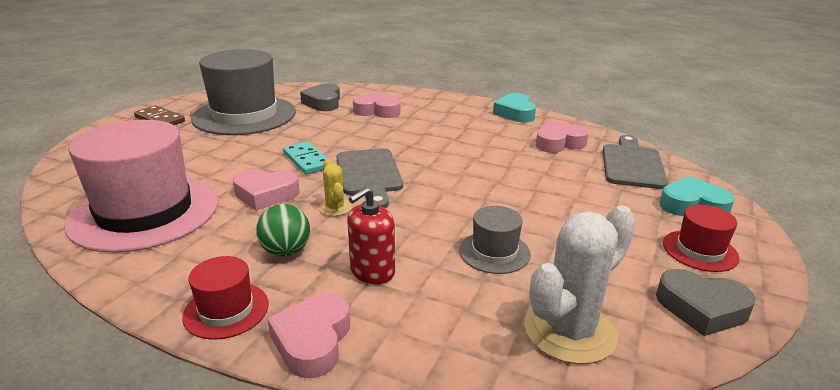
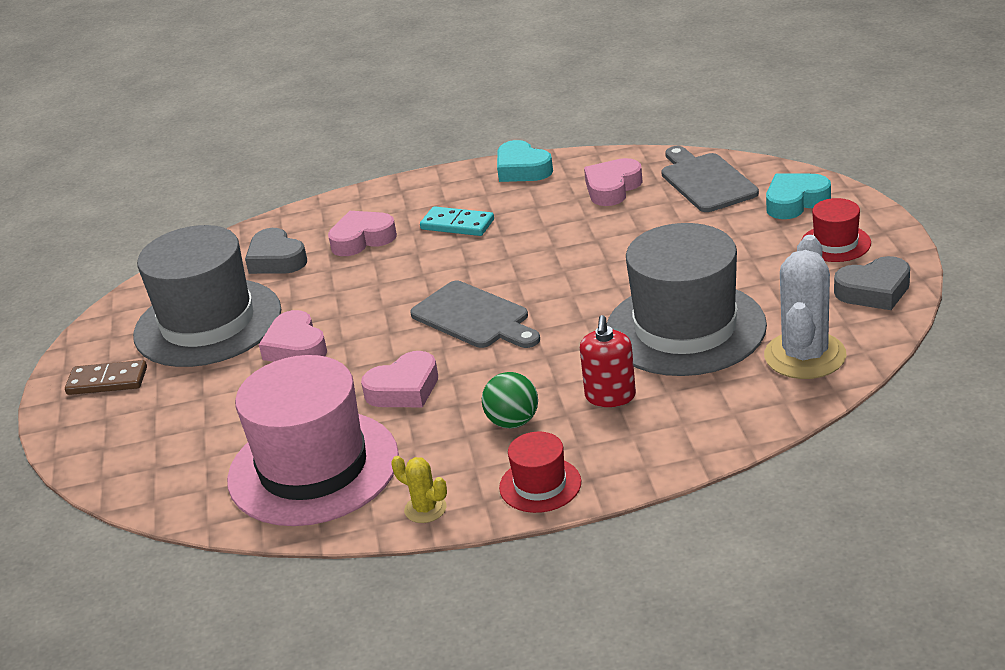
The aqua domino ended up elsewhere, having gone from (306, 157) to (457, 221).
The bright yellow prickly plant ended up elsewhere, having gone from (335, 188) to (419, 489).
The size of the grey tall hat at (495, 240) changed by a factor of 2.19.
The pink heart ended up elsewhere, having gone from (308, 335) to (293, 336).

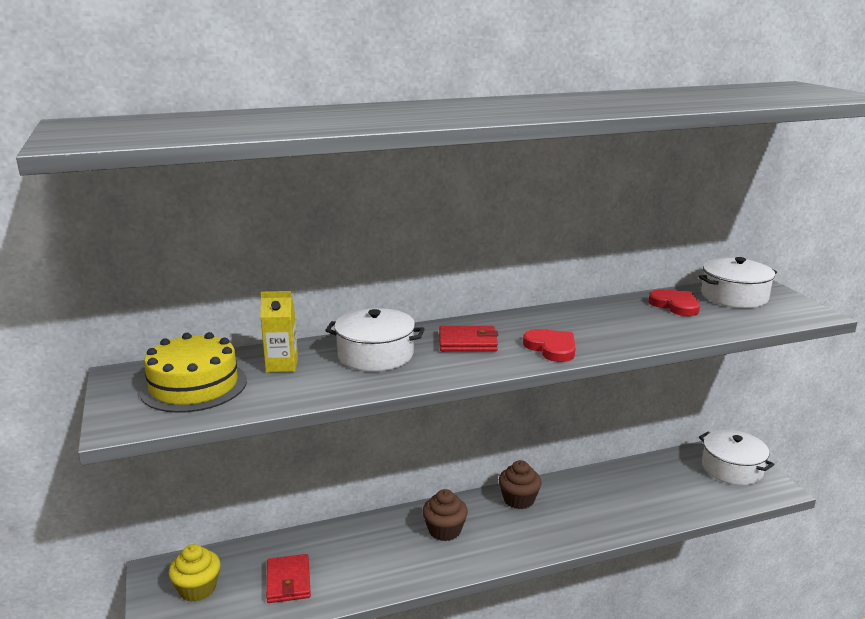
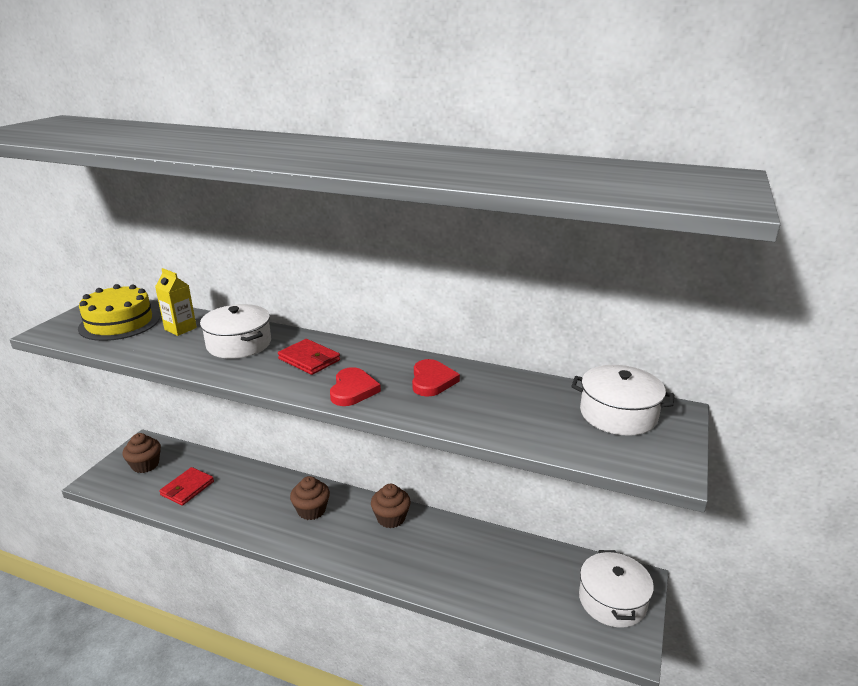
The scarlet heart ended up elsewhere, having gone from (674, 303) to (436, 378).
What was the bright yellow cupcake at (194, 573) turned into the brown cupcake at (142, 453).

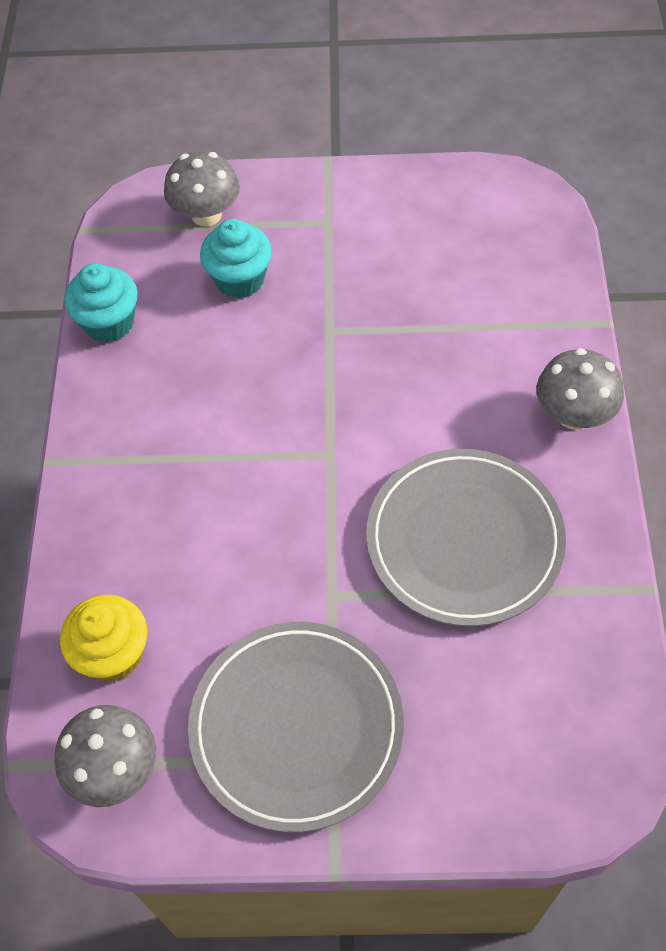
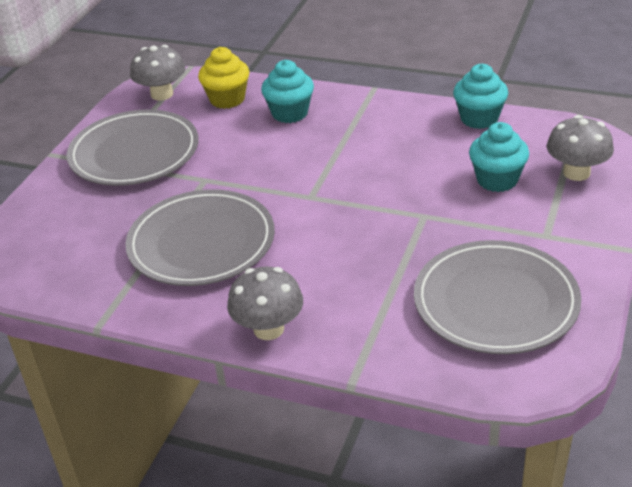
The second view gained the aqua cupcake at (287, 91).
The second view gained the grey flat dish at (497, 297).

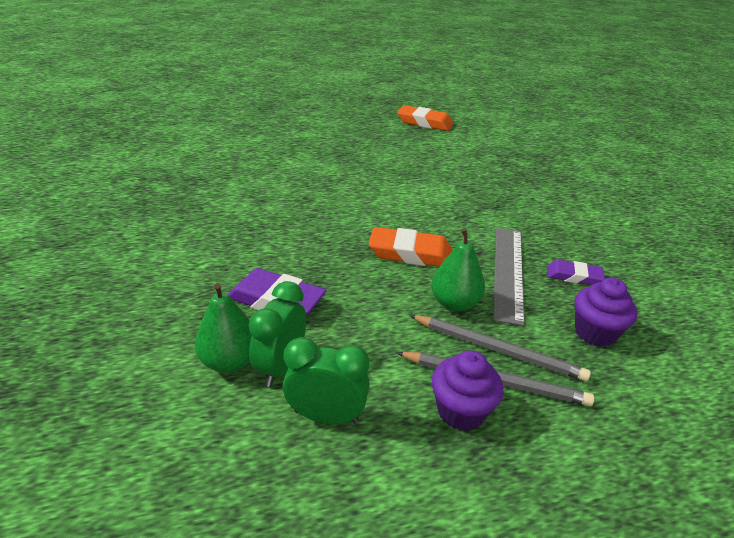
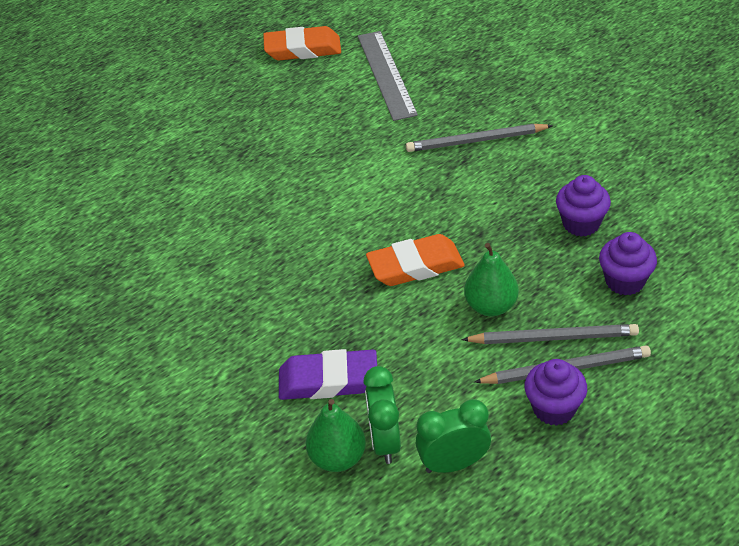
The grey ruler ended up elsewhere, having gone from (508, 277) to (388, 76).
Where the purple eraser stood at (576, 272), the purple cupcake came to stand at (583, 206).
The second view gained the grey pencil at (479, 138).

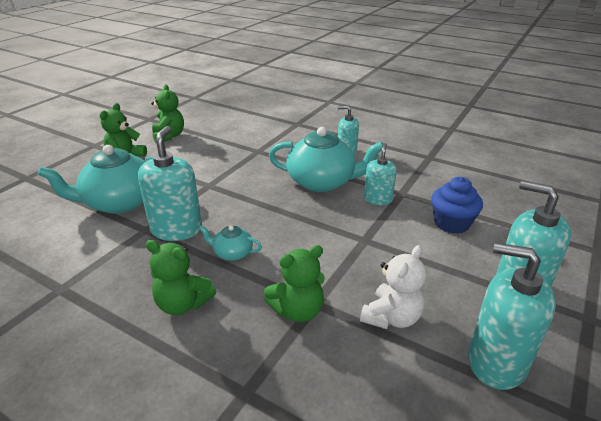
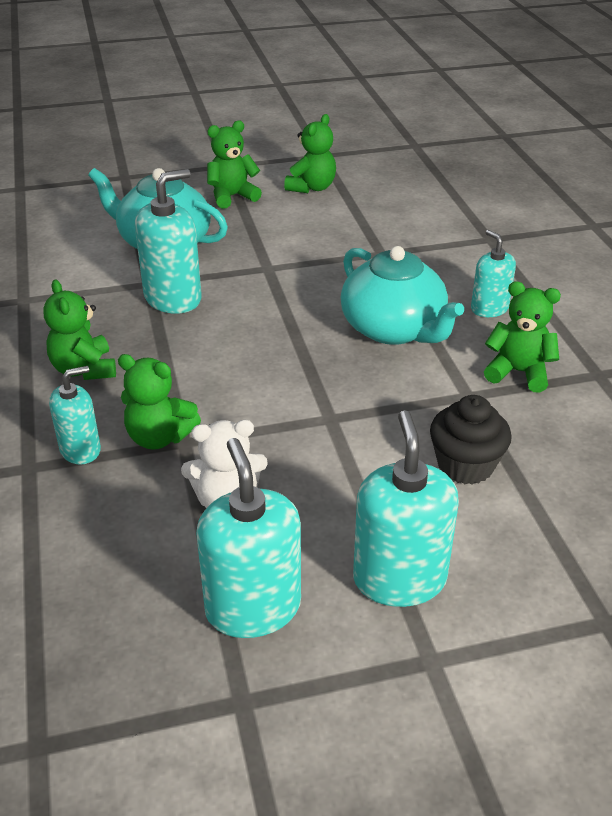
The aqua pump bottle ended up elsewhere, having gone from (380, 174) to (75, 415).
What was the blue cupcake at (457, 205) turned into the black cupcake at (471, 439).
The second view lost the aqua china teapot at (230, 243).
The second view gained the leaf-green teddy bear at (522, 337).

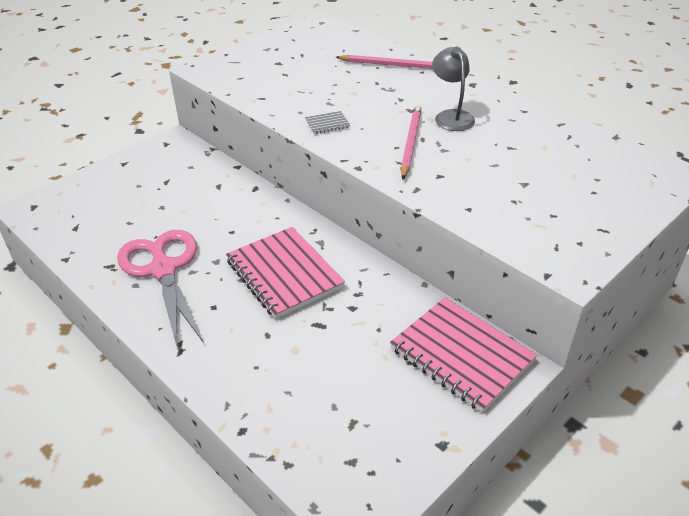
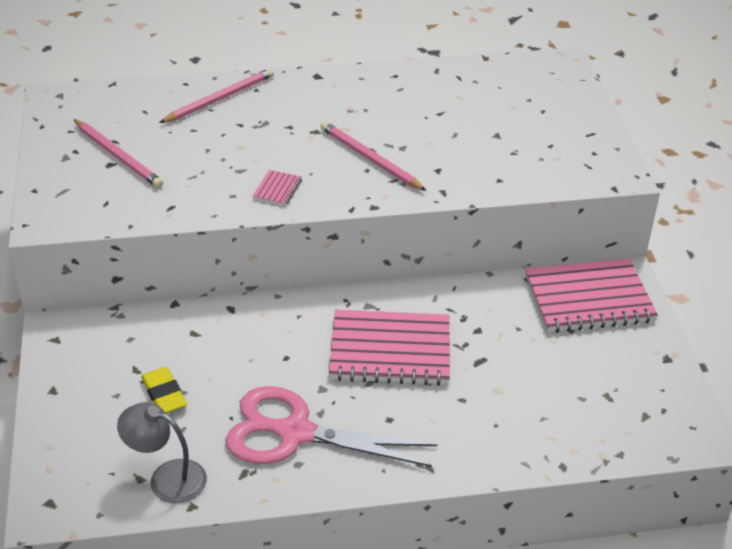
The grey desk lamp ended up elsewhere, having gone from (453, 89) to (162, 452).
What was the grey notepad at (327, 122) turned into the pink notepad at (277, 188).
The second view gained the pink pencil at (118, 153).
The second view gained the bright yellow eraser at (164, 390).

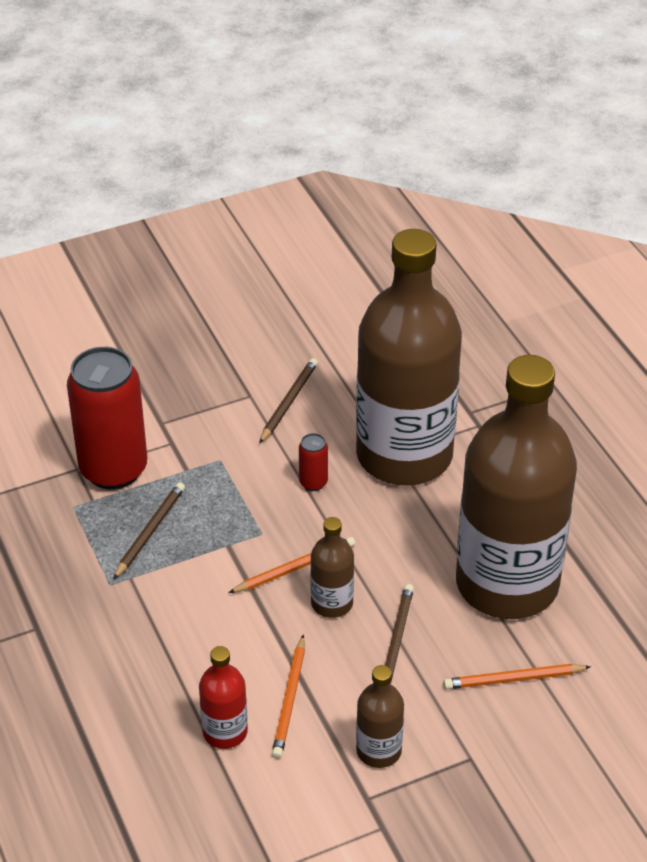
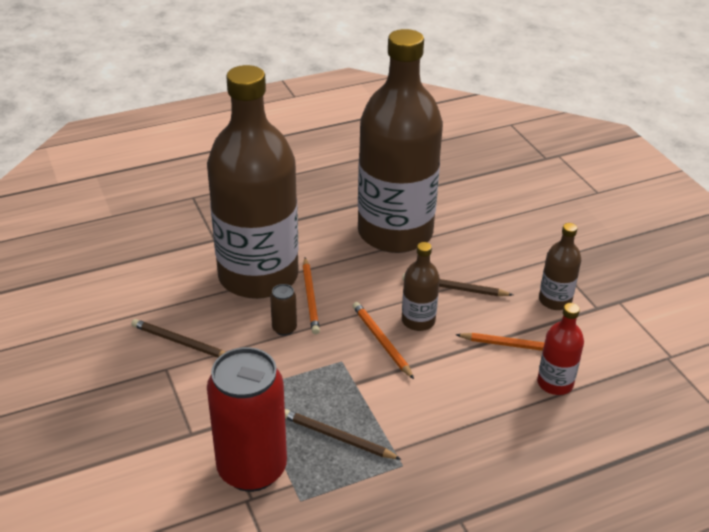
What was the scarlet can at (313, 462) turned into the brown can at (283, 310).
The orange pencil ended up elsewhere, having gone from (517, 676) to (311, 296).

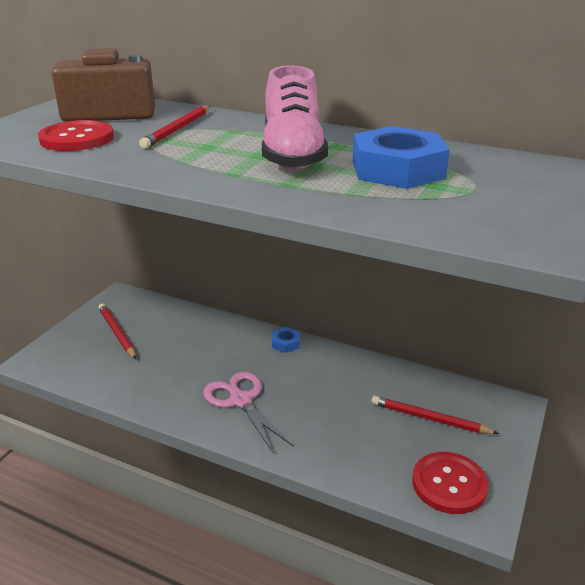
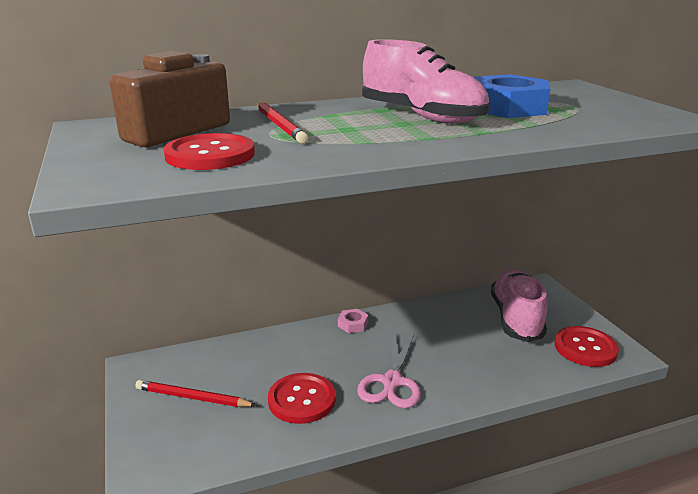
What was the blue nut at (286, 340) turned into the pink nut at (353, 321).
The pink scissors at (248, 412) ended up facing another way, 90 degrees counterclockwise from before.
Where the scarlet pencil stood at (435, 415), the pink lace-up shoe came to stand at (519, 306).
The second view gained the scarlet sewing button at (302, 398).

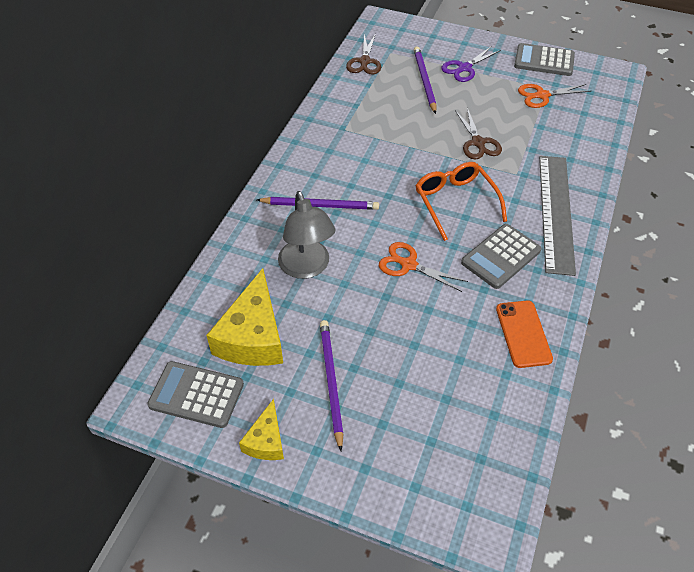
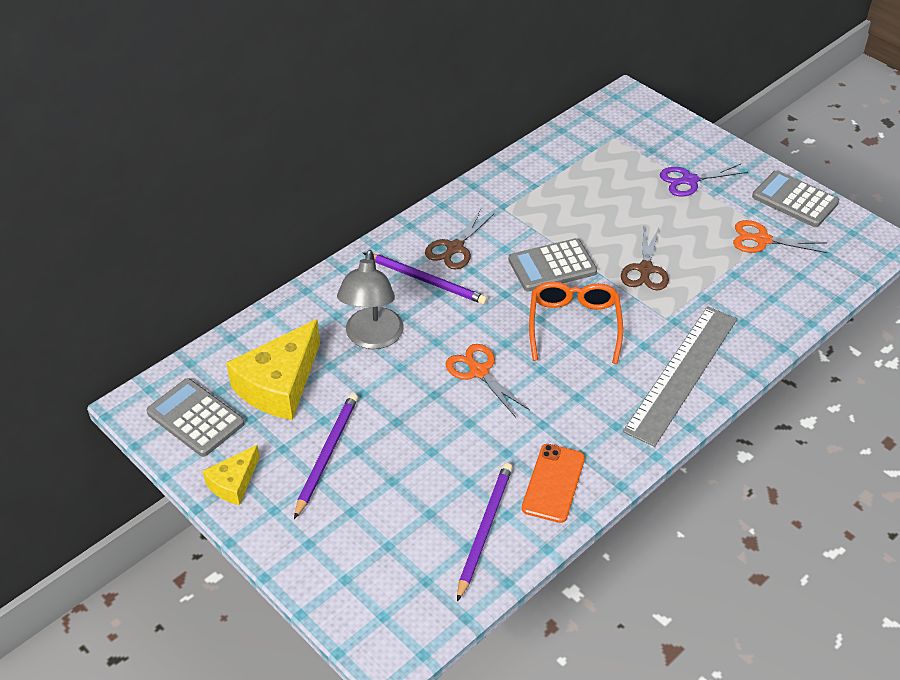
The brown scissors ended up elsewhere, having gone from (363, 54) to (460, 239).
The purple pencil ended up elsewhere, having gone from (425, 80) to (484, 532).
The grey calculator ended up elsewhere, having gone from (501, 256) to (553, 265).

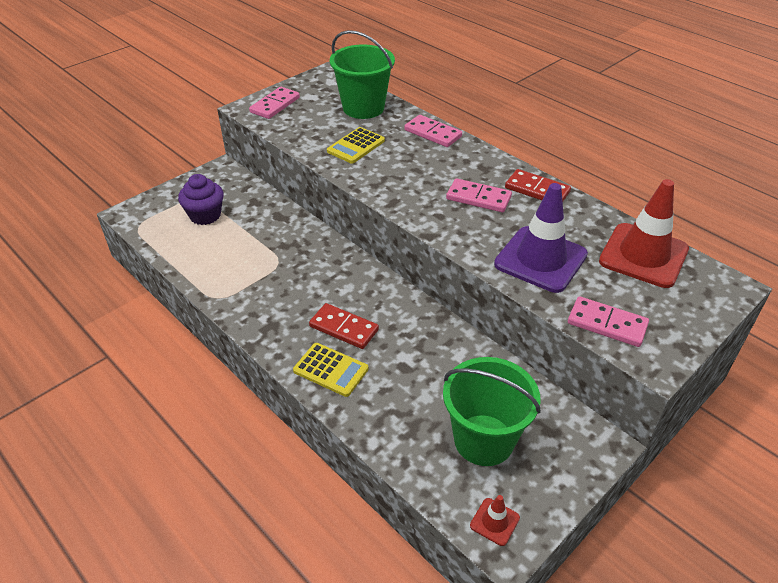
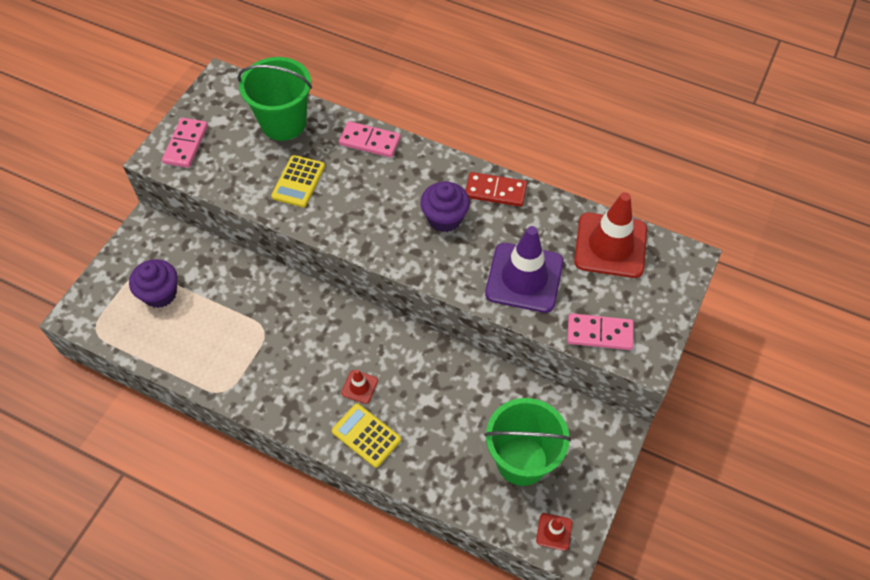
Where the pink domino stood at (479, 195), the purple cupcake came to stand at (445, 206).
Where the scarlet domino stood at (344, 326), the scarlet road cone came to stand at (359, 386).
The bright yellow calculator at (330, 370) ended up facing another way, 150 degrees counterclockwise from before.

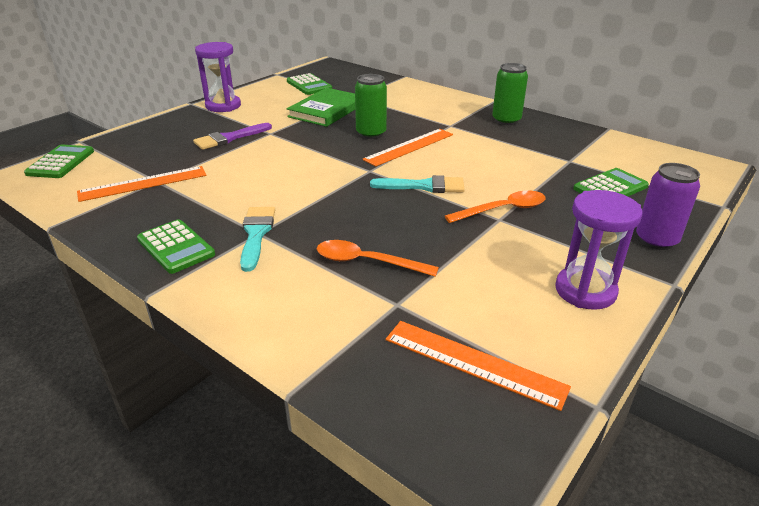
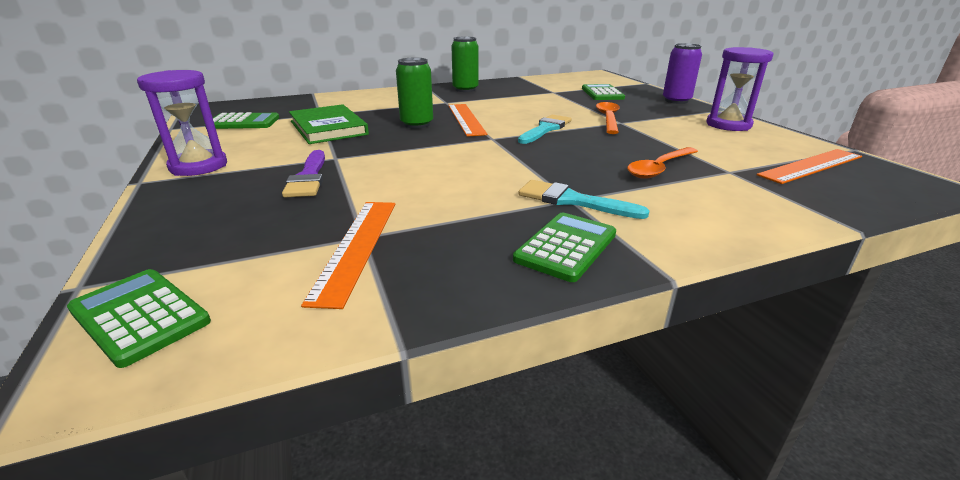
The leaf-green calculator at (176, 246) ended up facing another way, 45 degrees counterclockwise from before.

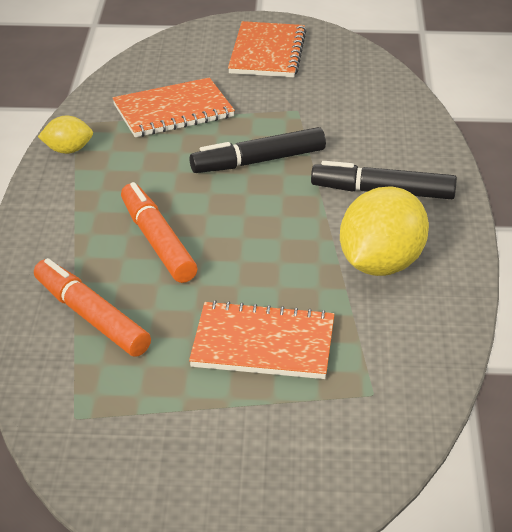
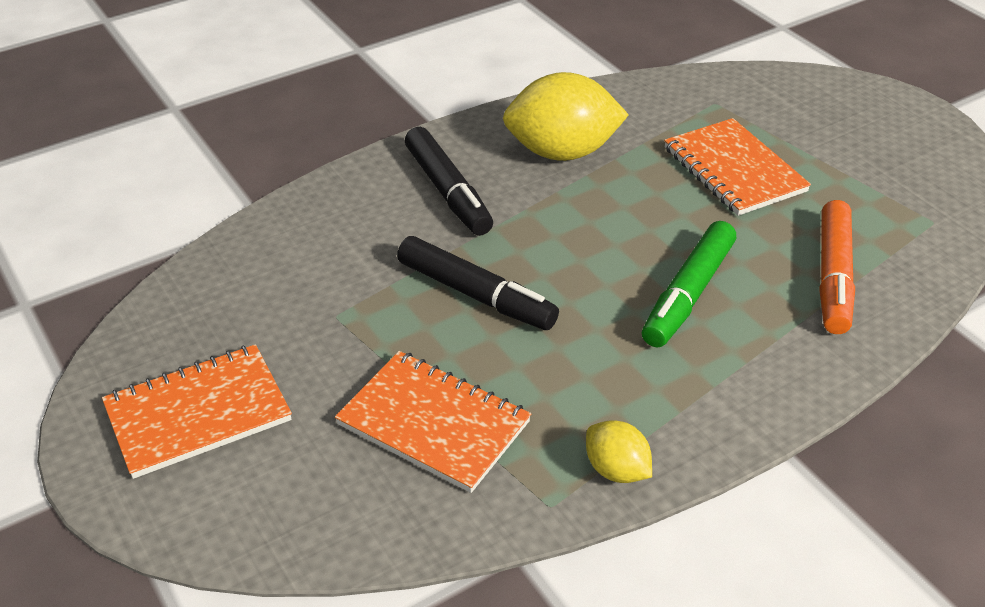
What was the orange felt pen at (159, 232) turned into the leaf-green felt pen at (689, 284).

